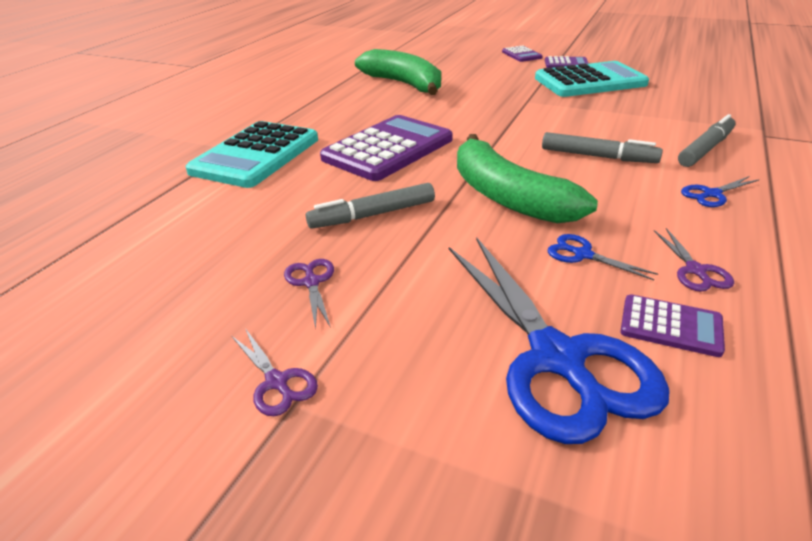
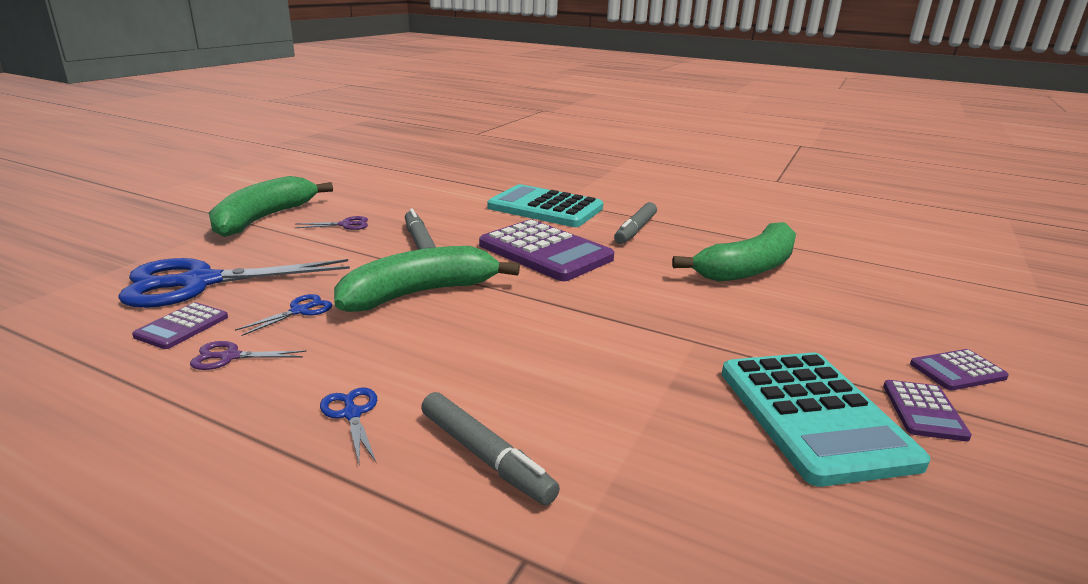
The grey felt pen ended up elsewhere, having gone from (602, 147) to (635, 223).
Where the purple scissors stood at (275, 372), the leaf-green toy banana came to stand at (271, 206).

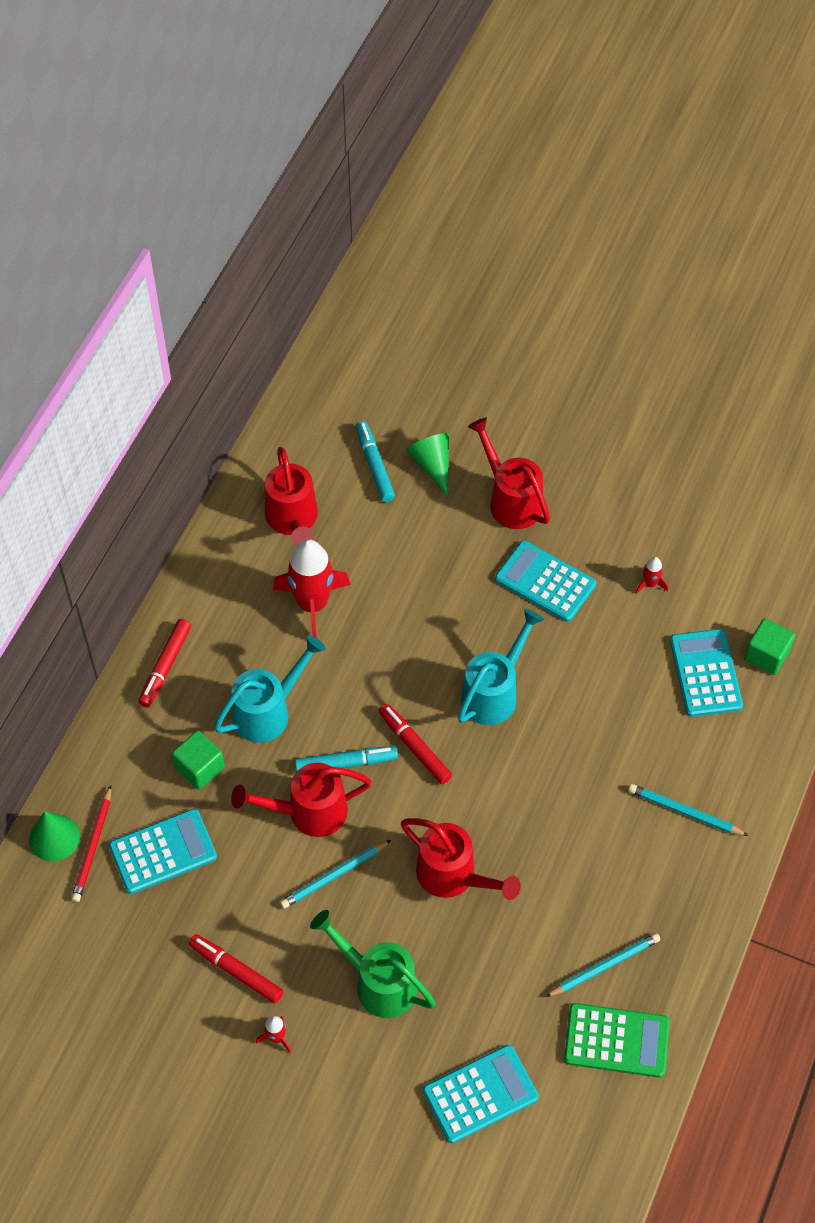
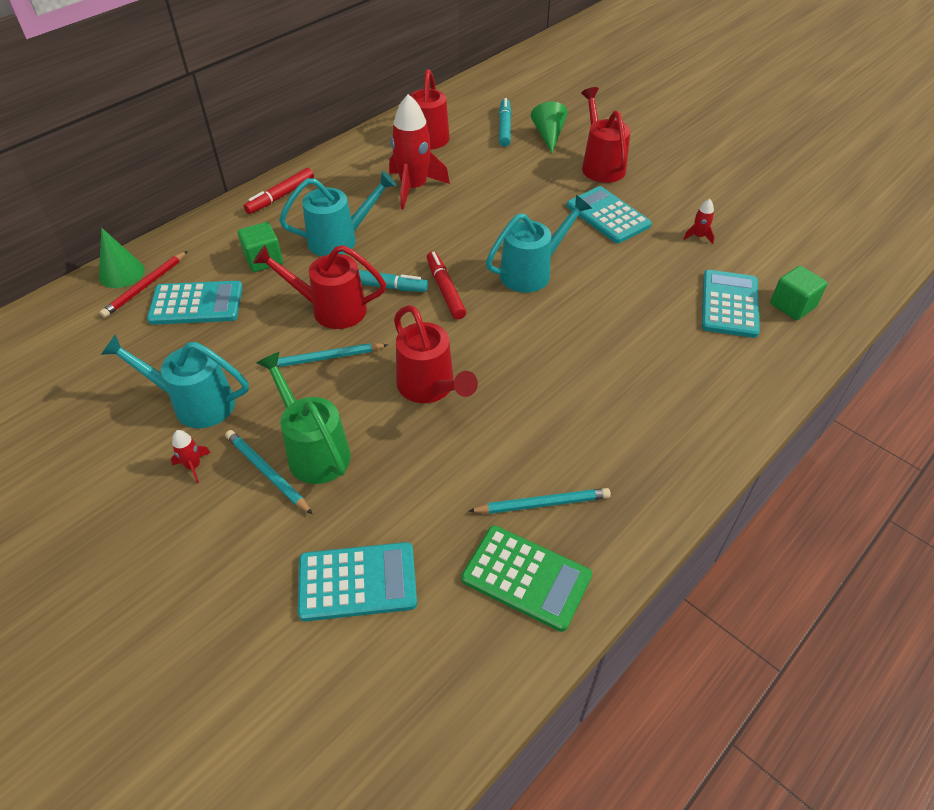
The aqua pencil ended up elsewhere, having gone from (688, 810) to (268, 472).
Where the scarlet felt pen stood at (236, 969), the aqua watering can came to stand at (175, 381).

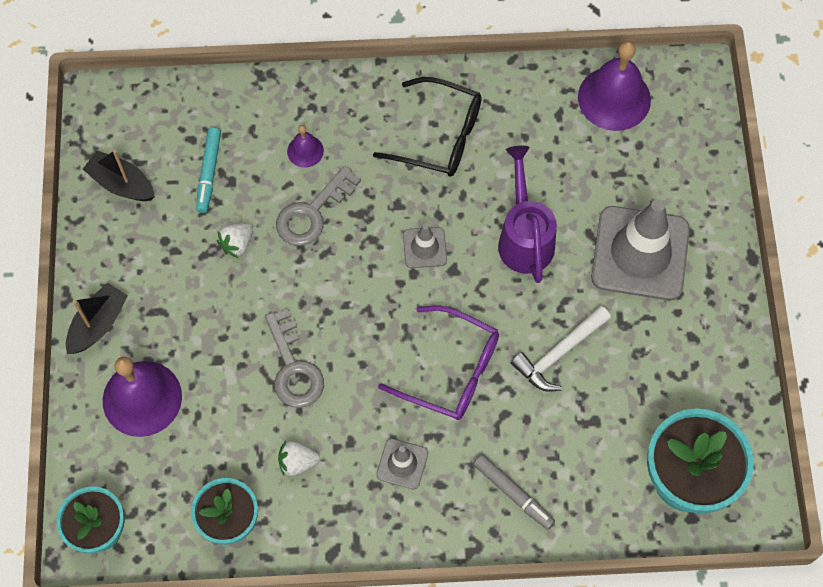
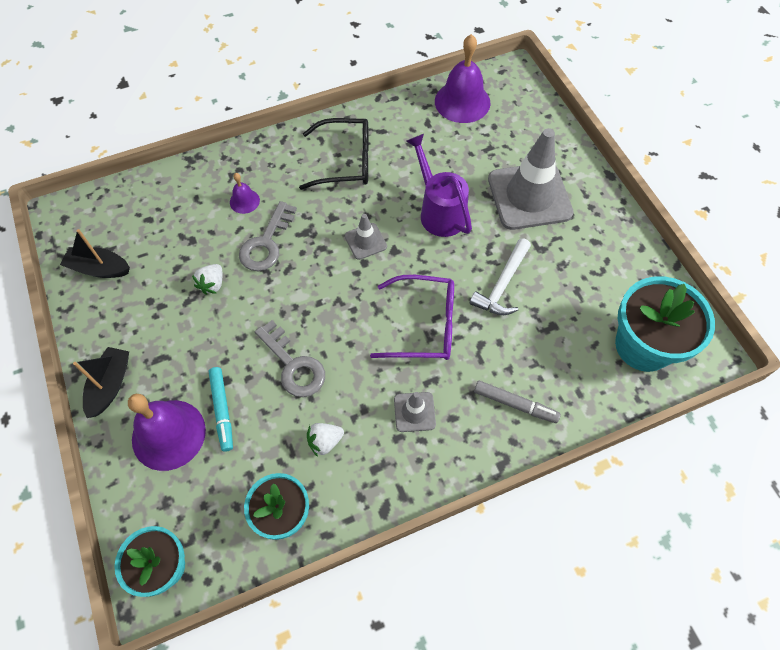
The aqua felt pen ended up elsewhere, having gone from (208, 170) to (221, 409).

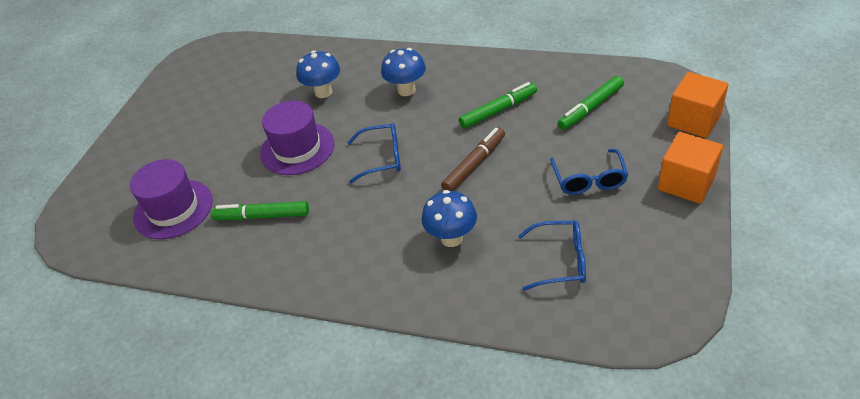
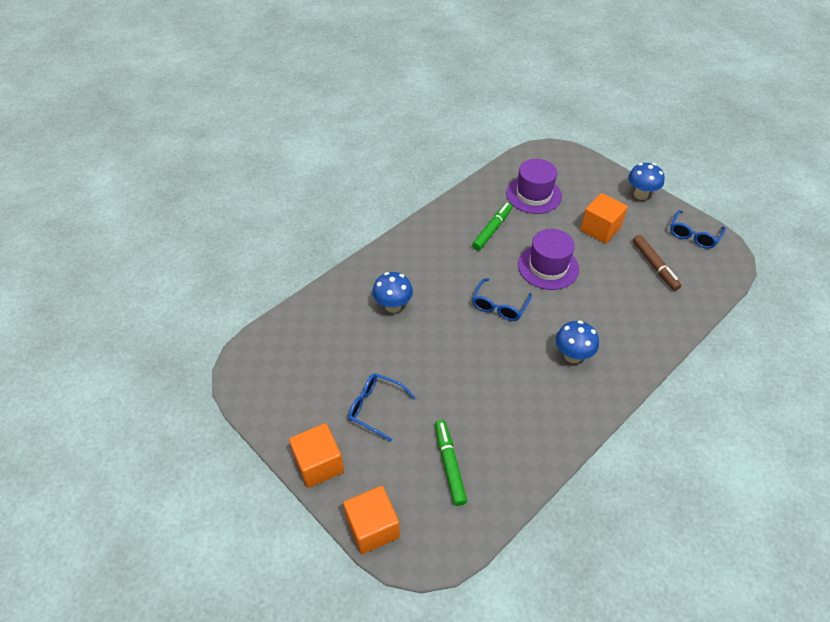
The blue fungus ended up elsewhere, having gone from (318, 74) to (646, 181).
The second view lost the leaf-green felt pen at (498, 105).
The brown felt pen ended up elsewhere, having gone from (473, 159) to (657, 263).
The blue spectacles ended up elsewhere, having gone from (552, 255) to (698, 229).
The second view gained the orange cube at (604, 218).

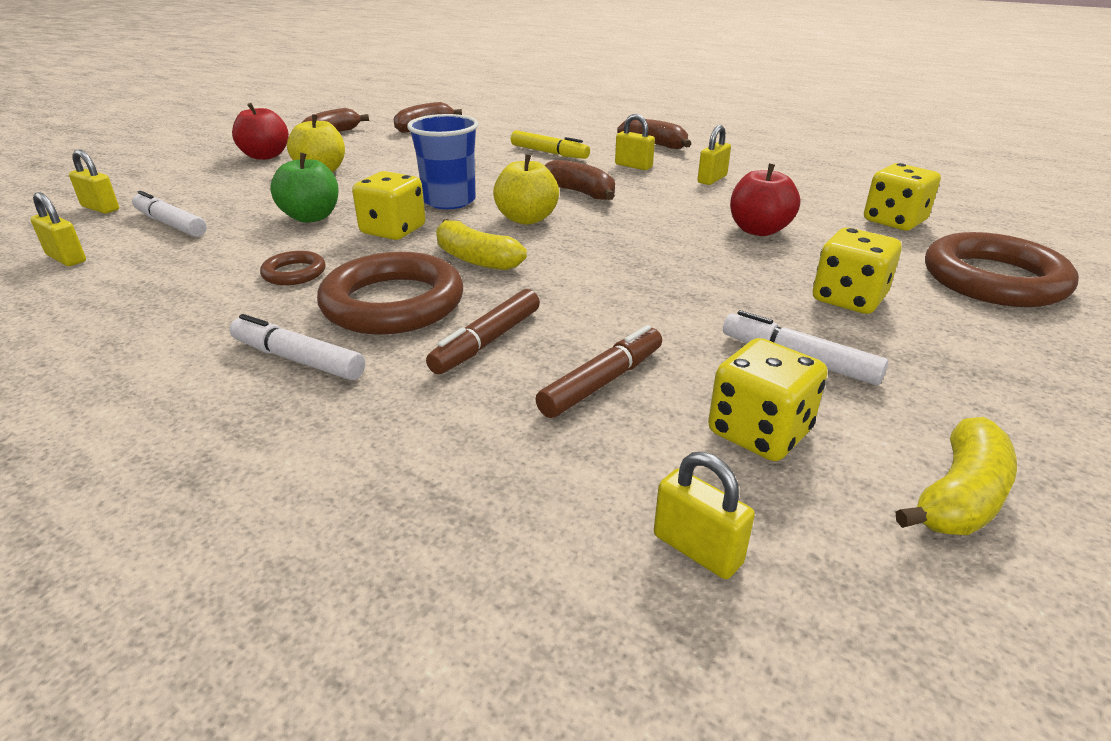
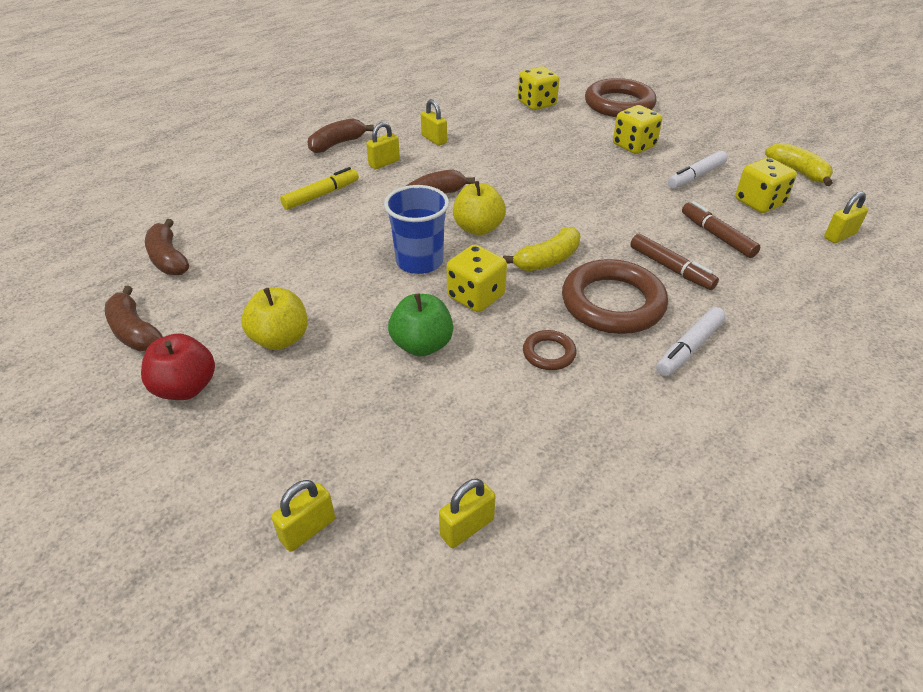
The second view lost the scarlet toy apple at (765, 200).
The second view lost the white felt pen at (169, 214).

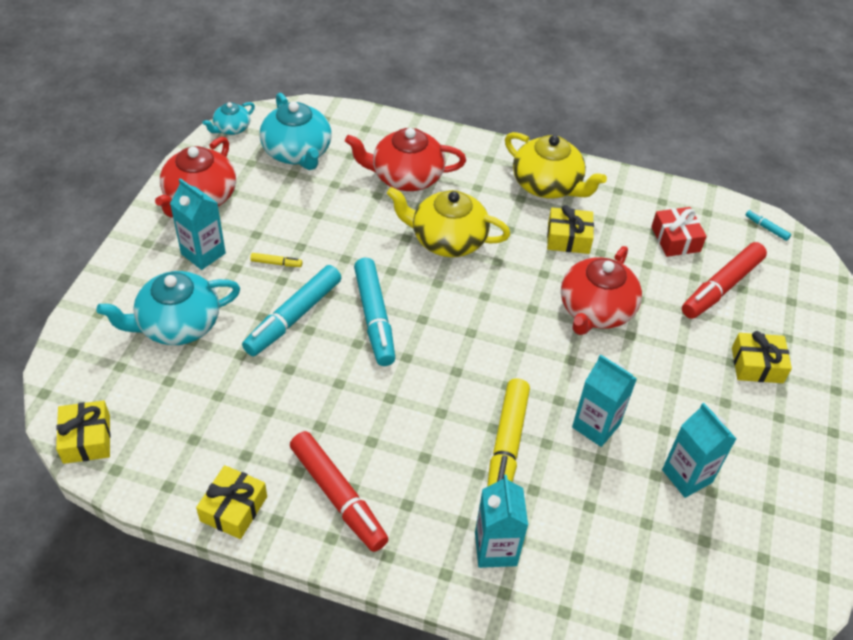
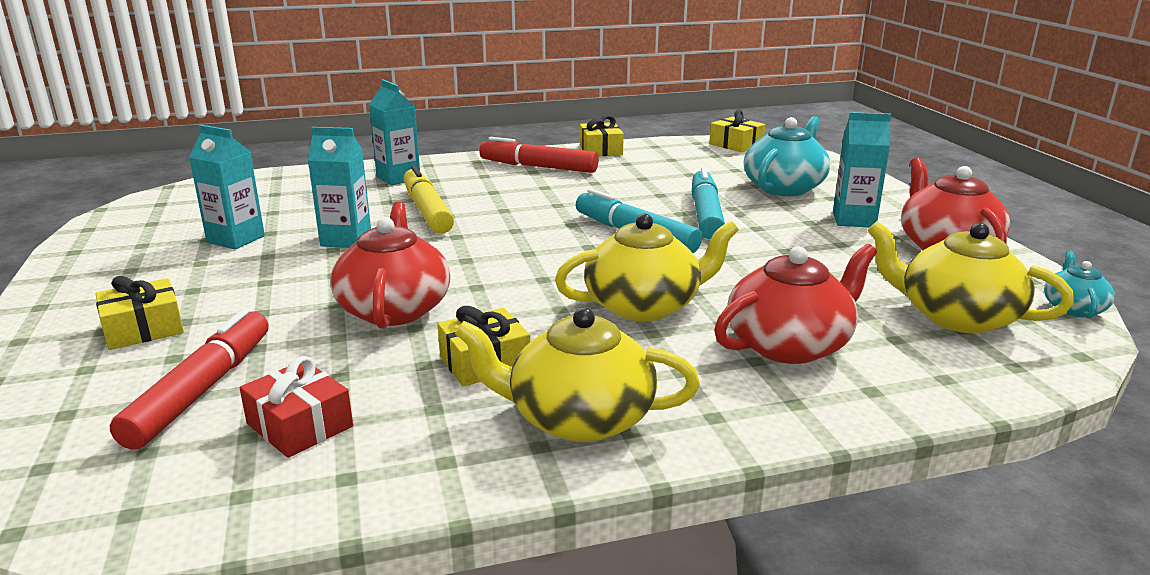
What was the aqua china teapot at (296, 131) turned into the bright yellow china teapot at (970, 277).
The second view lost the aqua felt pen at (768, 225).
The second view lost the bright yellow felt pen at (276, 260).

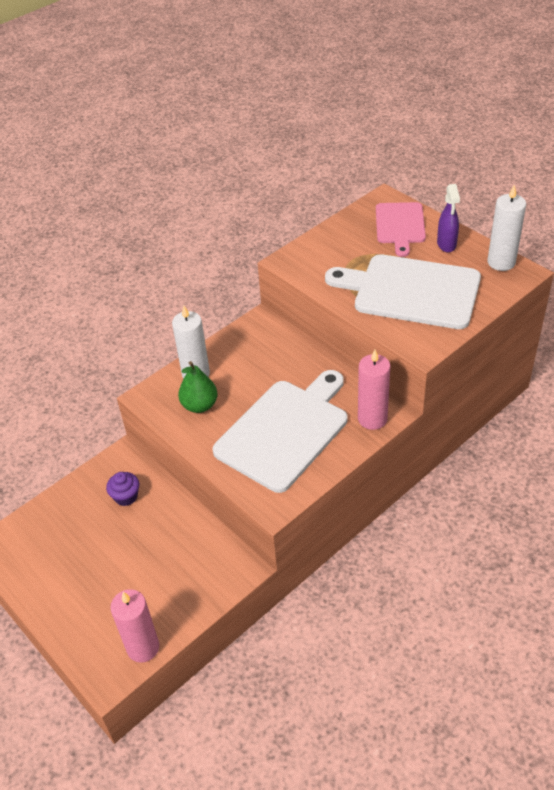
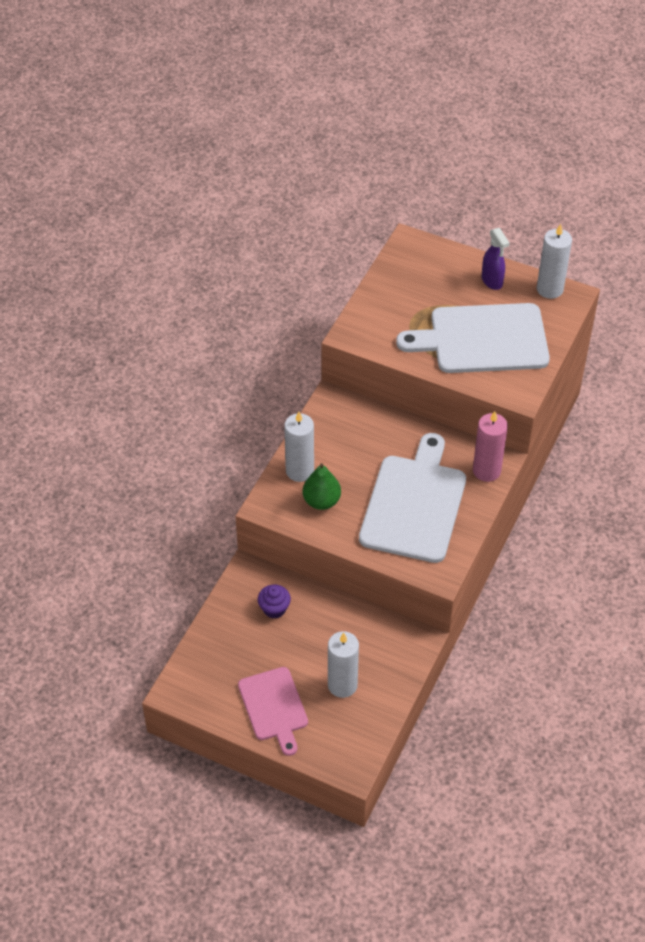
The pink bread board ended up elsewhere, having gone from (401, 229) to (273, 711).
The second view lost the pink candle at (134, 626).
The second view gained the white candle at (343, 664).

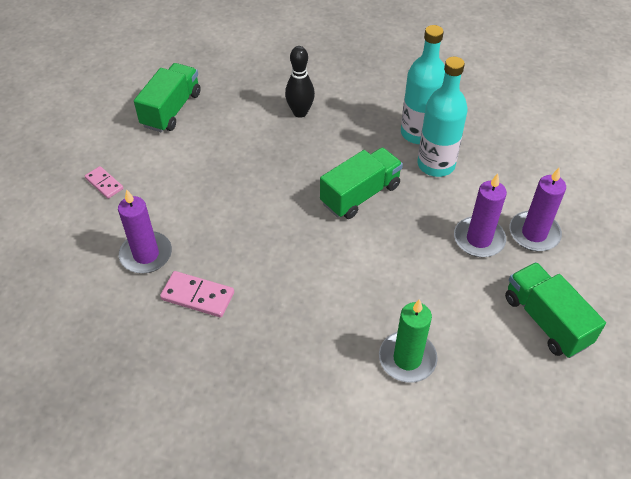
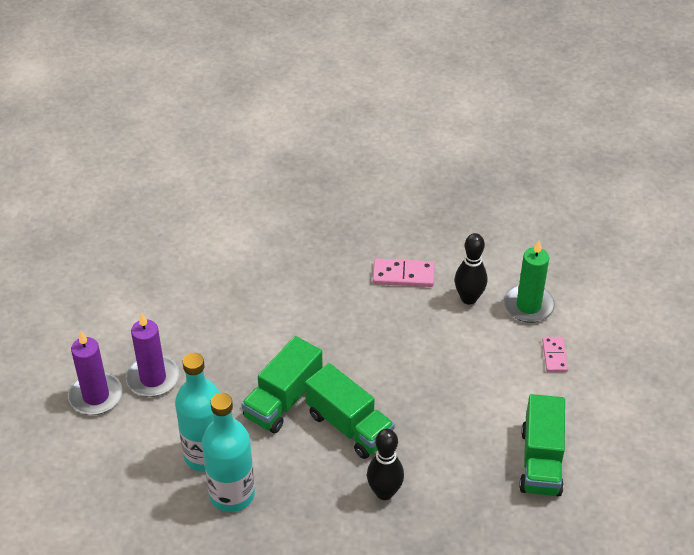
The pink domino at (104, 182) ended up facing another way, 60 degrees clockwise from before.
Where the purple candle stood at (145, 231), the black bowling pin came to stand at (471, 269).
The leaf-green toy truck ended up elsewhere, having gone from (555, 310) to (350, 411).
The leaf-green candle ended up elsewhere, having gone from (408, 340) to (529, 281).

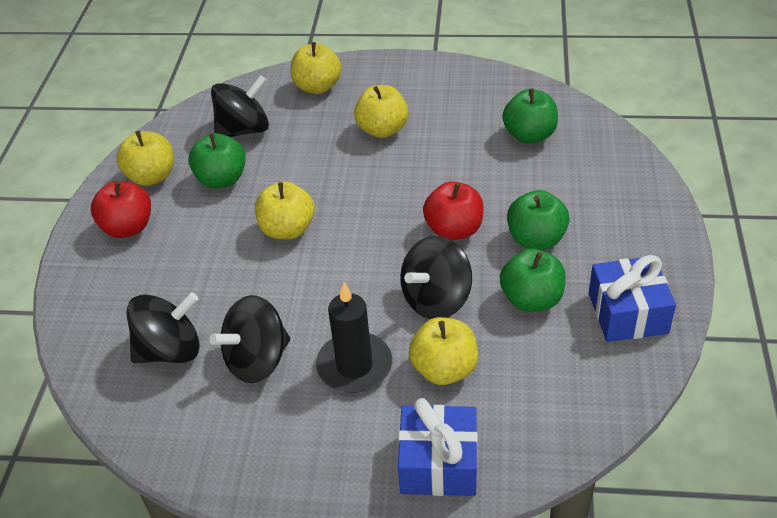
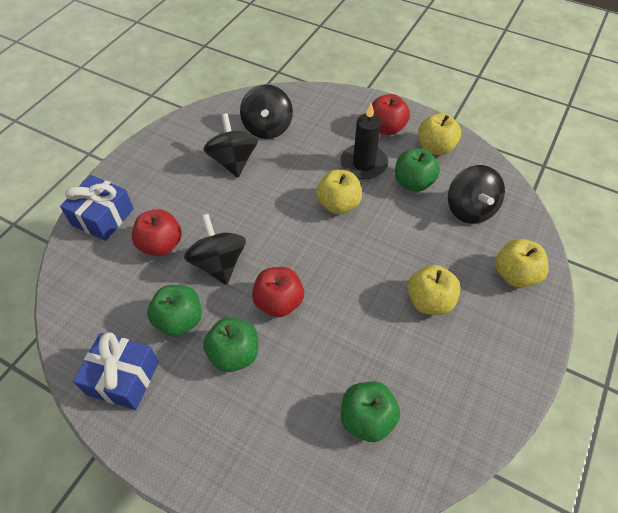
The black candle ended up elsewhere, having gone from (354, 338) to (364, 141).
What was the bright yellow toy apple at (443, 351) turned into the scarlet toy apple at (157, 232).

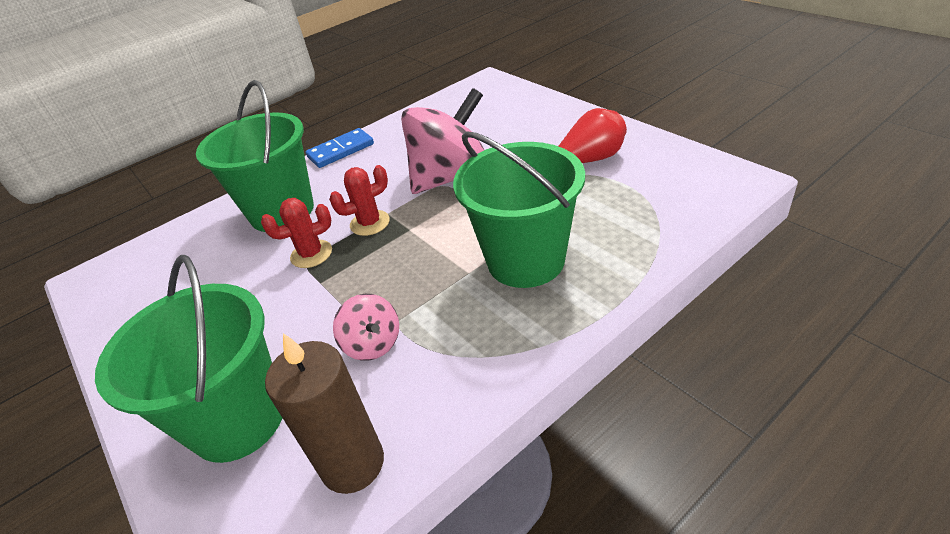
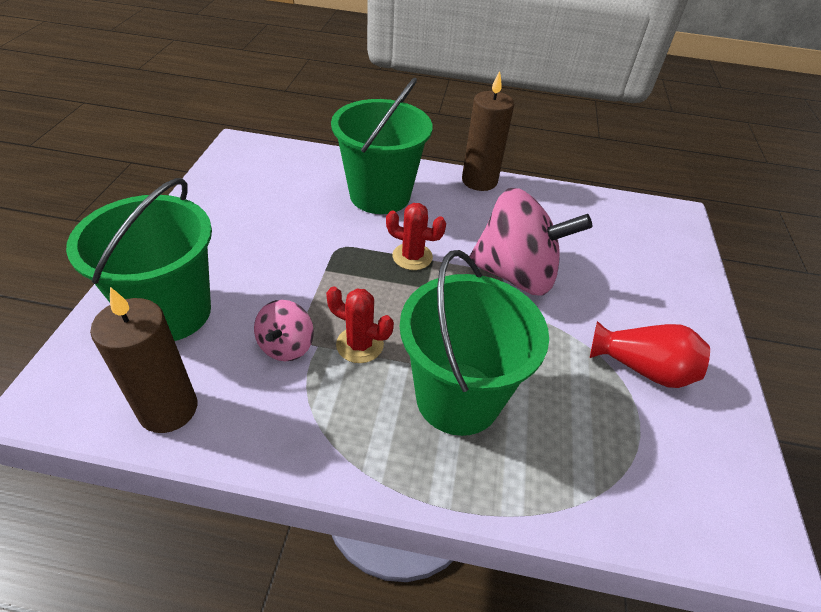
Where the blue domino stood at (340, 148), the brown candle came to stand at (488, 131).
The scarlet prickly plant ended up elsewhere, having gone from (296, 233) to (360, 324).

